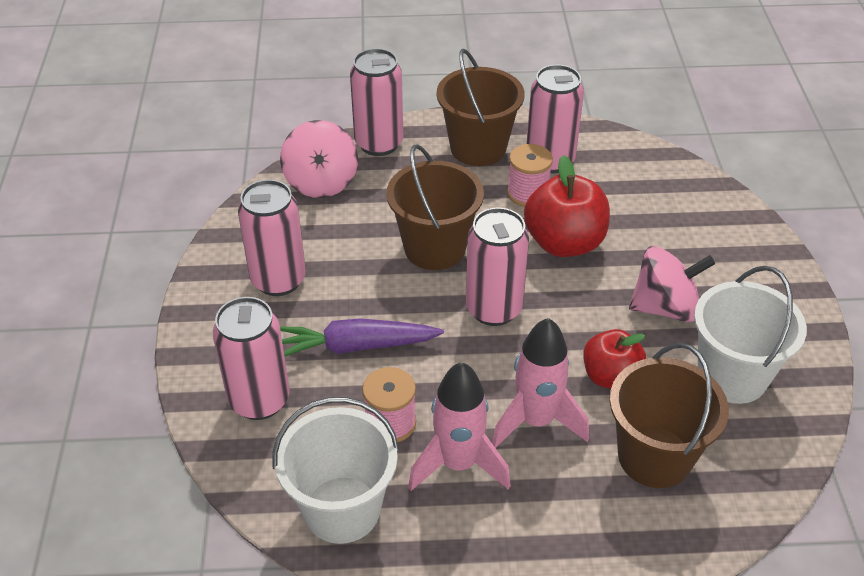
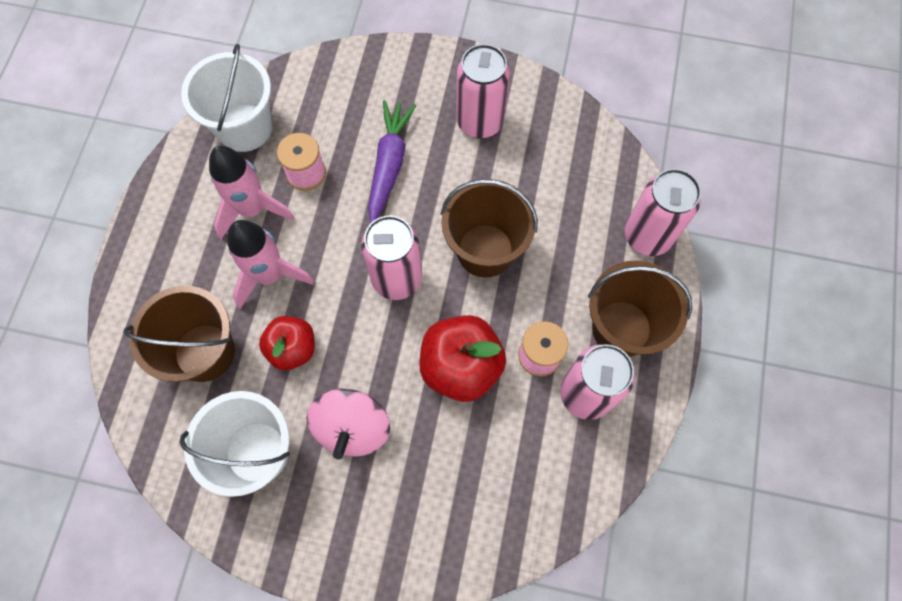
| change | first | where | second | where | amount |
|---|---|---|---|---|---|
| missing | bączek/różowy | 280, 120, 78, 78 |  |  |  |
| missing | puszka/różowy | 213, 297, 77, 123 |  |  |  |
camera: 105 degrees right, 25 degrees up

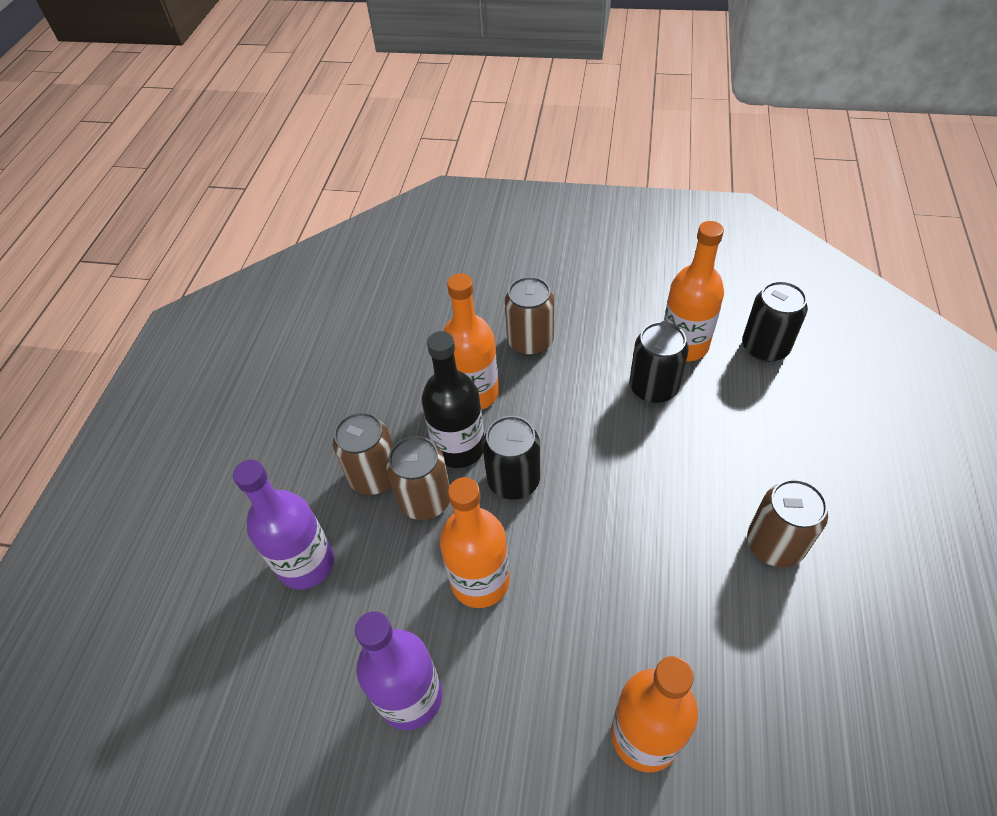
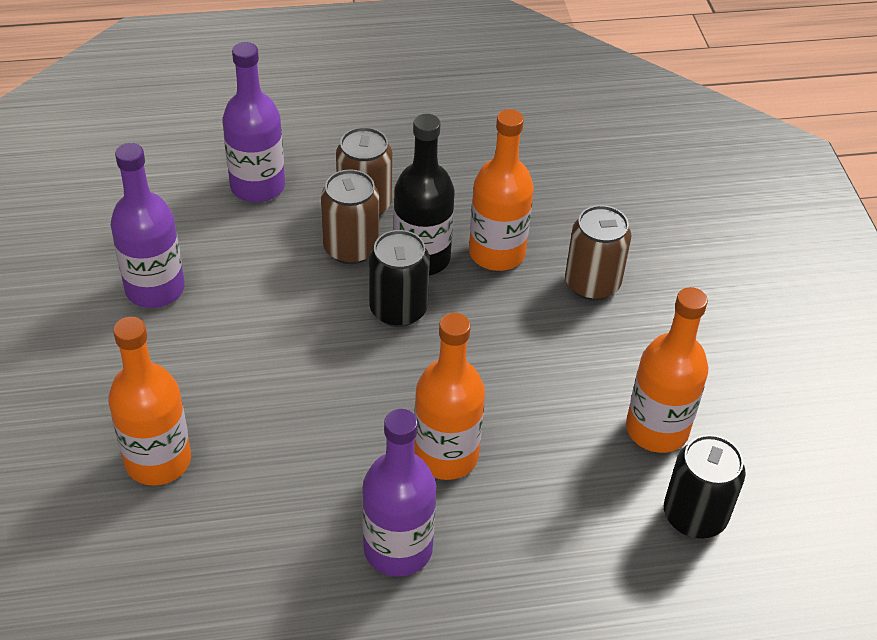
| change | first | where | second | where | amount |
|---|---|---|---|---|---|
| missing | puszka/czarny | 629, 322, 60, 81 |  |  |  |
| relocated | butelka/pomarańczowy | 440, 477, 70, 131 |  | 414, 313, 71, 167 |  |
| exchanged | puszka/brązowy | 747, 479, 81, 89 | butelka/fioletowy | 362, 409, 74, 168 |  |
camera: 65 degrees right, 5 degrees down

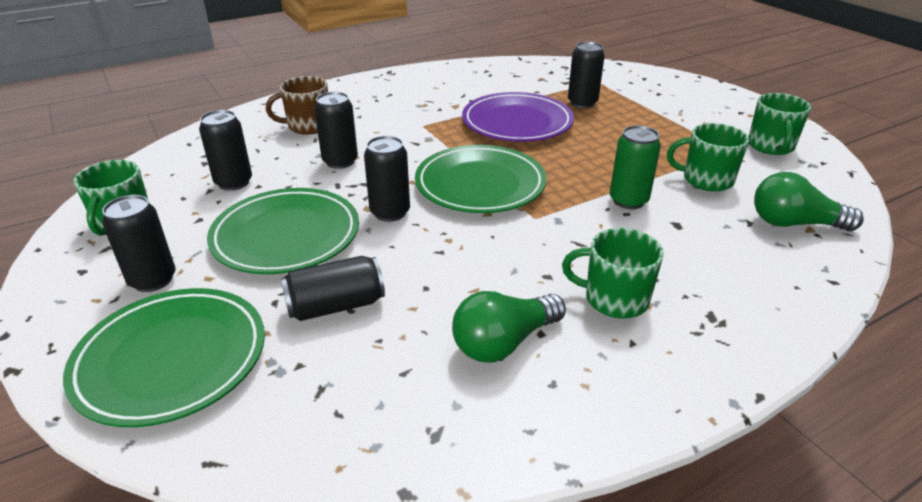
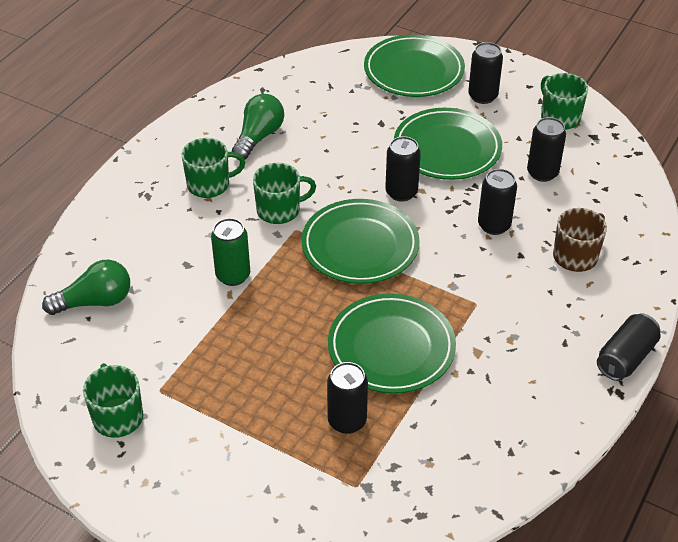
| change | first | where | second | where | amount |
|---|---|---|---|---|---|
| colour | talerz/fioletowy | 462, 92, 112, 50 | talerz/zielony | 328, 294, 128, 100 |  |
| relocated | kubek/zielony | 667, 123, 82, 68 |  | 253, 163, 63, 61 |  |
| relocated | puszka/czarny | 281, 256, 104, 65 |  | 597, 314, 64, 67 |  |
camera: 150 degrees right, 10 degrees up

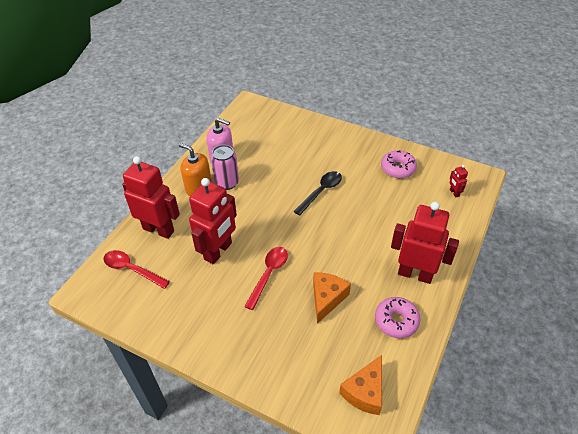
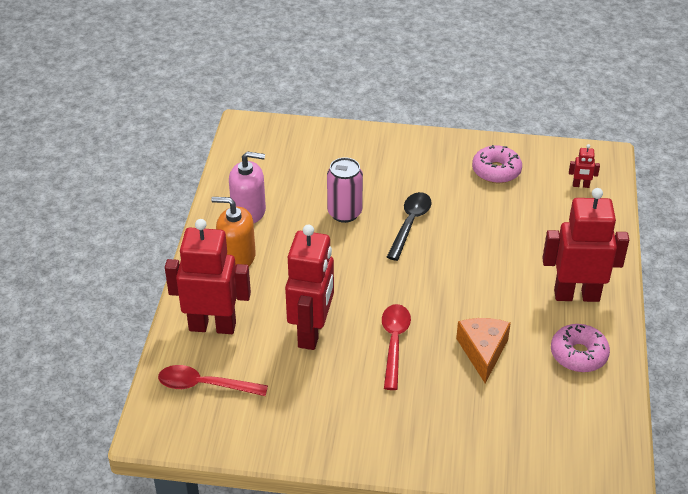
| change | first | where | second | where | amount |
|---|---|---|---|---|---|
| relocated | puszka/różowy | 211, 145, 28, 45 |  | 327, 157, 36, 66 |  |
| spun | robot/czerwony | 449, 165, 19, 32 |  | 569, 144, 31, 44 | 45 degrees counterclockwise |
| missing | ser/pomarańczowy | 339, 355, 43, 60 |  |  |  |
camera: 20 degrees left, 5 degrees down

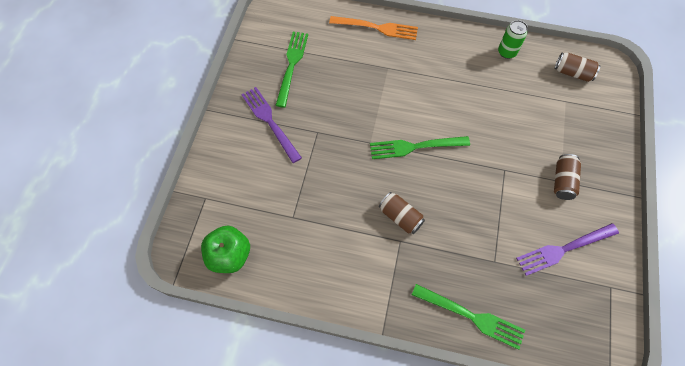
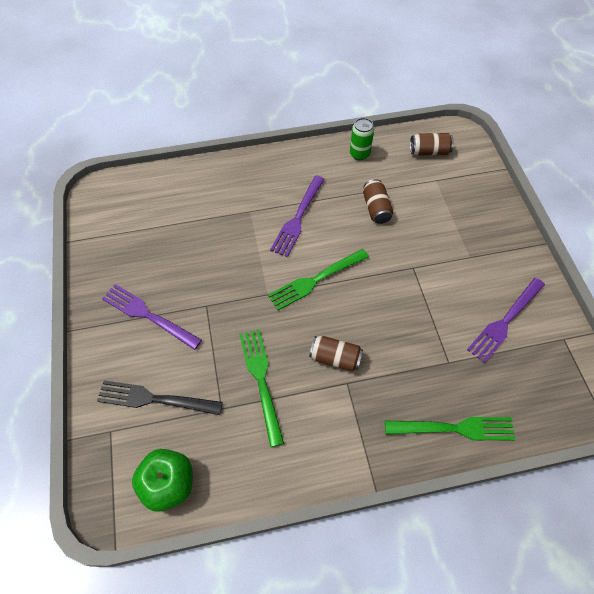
| change | first | where | second | where | amount |
|---|---|---|---|---|---|
| missing | widelec/pomarańczowy | 329, 16, 89, 24 |  |  |  |
| relocated | widelec/zielony | 275, 32, 33, 76 |  | 239, 329, 45, 118 |  |
| relocated | puszka/brązowy | 554, 154, 27, 46 |  | 363, 179, 30, 45 |  |
| appeared |  |  | widelec/fioletowy | 270, 176, 55, 81 |  |
| appeared |  |  | widelec/czarny | 97, 380, 126, 35 |  |
camera: 25 degrees left, 5 degrees down

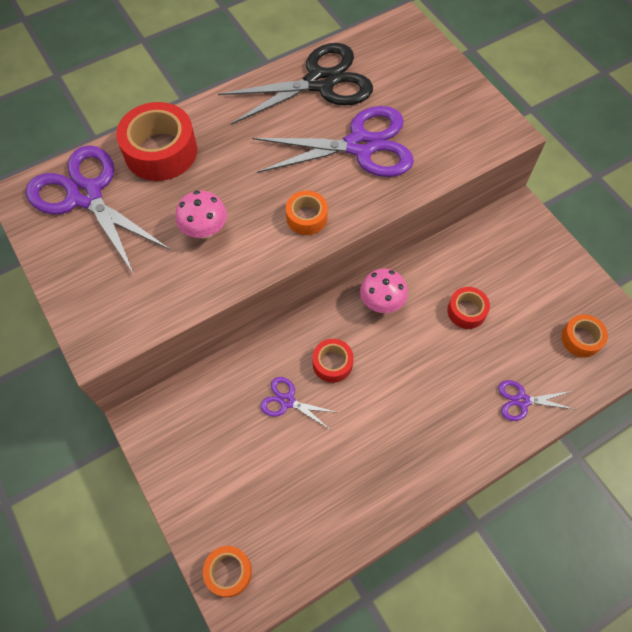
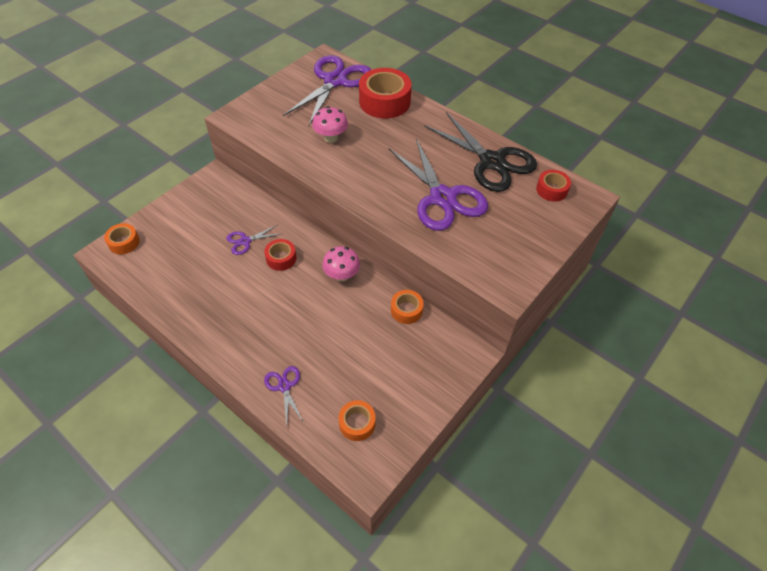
| change | first | where | second | where | amount |
|---|---|---|---|---|---|
| relocated | taśma klejąca/pomarańczowy | 286, 191, 42, 44 |  | 391, 290, 33, 34 |  |
| relocated | taśma klejąca/czerwony | 447, 287, 43, 42 |  | 536, 170, 35, 32 |  |
| spun | nożyczki/fioletowy | 260, 377, 78, 53 |  | 226, 225, 54, 30 | 120 degrees counterclockwise |
camera: 70 degrees right, 10 degrees down

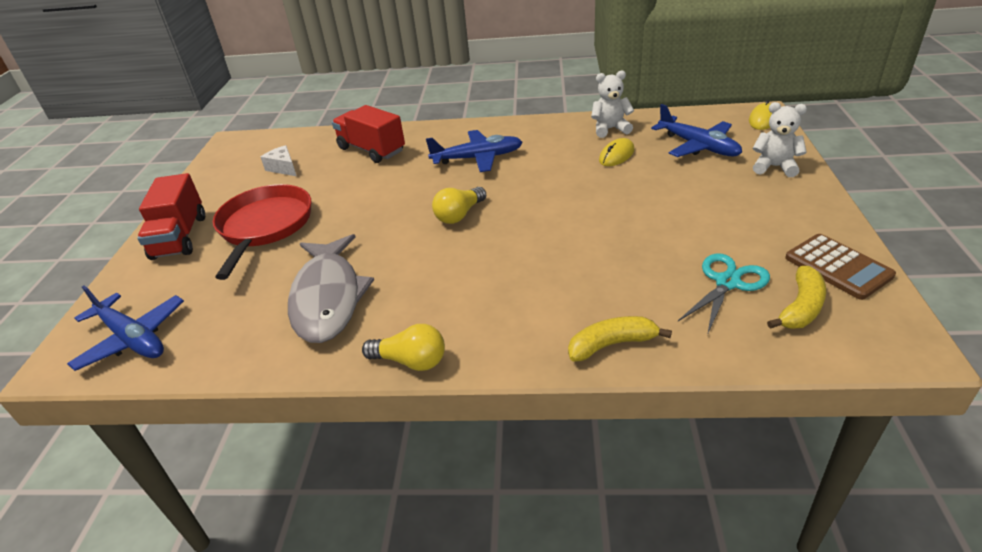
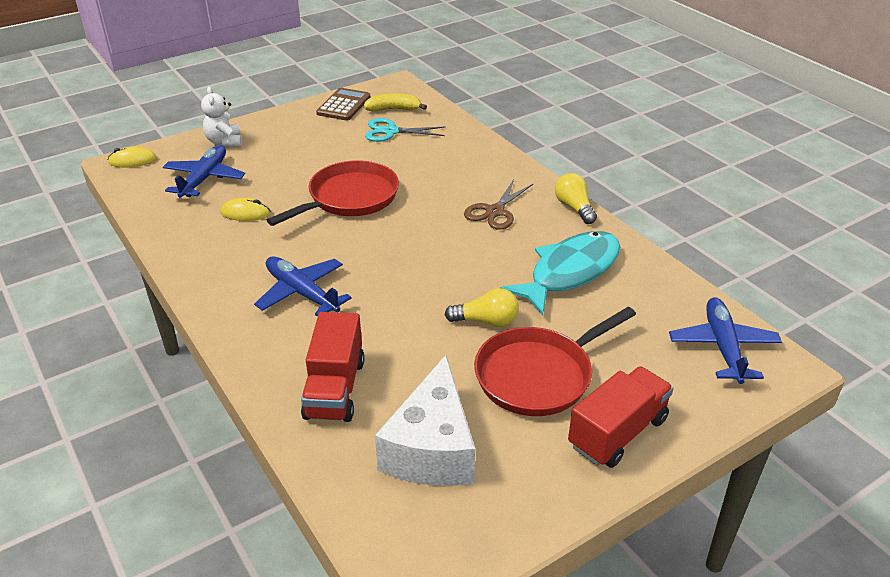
| change | first | where | second | where | amount |
|---|---|---|---|---|---|
| missing | miś/biały | 591, 70, 43, 68 |  |  |  |
| size | ser/biały | 261, 145, 35, 31 |  | 375, 355, 100, 131 | x2.18 |
| relocated | żarówka/żółty | 432, 187, 54, 37 |  | 445, 288, 74, 39 |  |
| colour | ryba/szary | 288, 234, 86, 109 | ryba/turkusowy | 500, 231, 120, 84 |  |
| missing | banan/żółty | 568, 316, 104, 46 |  |  |  |
| appeared |  |  | patelnia/czerwony | 267, 160, 132, 66 |  |
| appeared |  |  | nożyczki/brązowy | 464, 179, 69, 51 |  |
camera: 130 degrees left, 0 degrees up

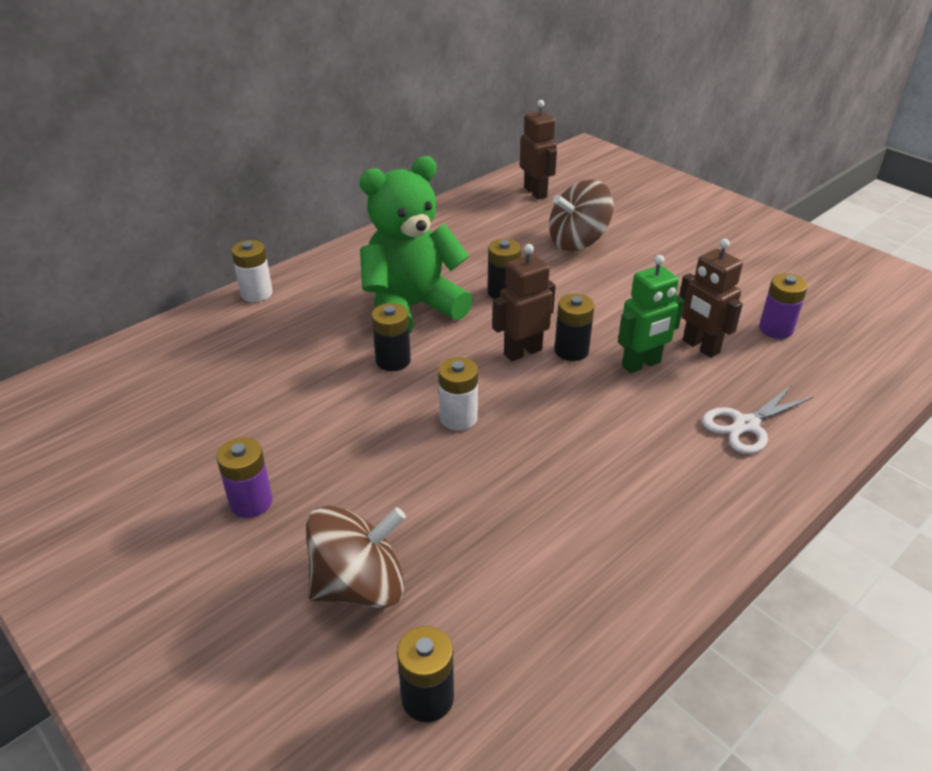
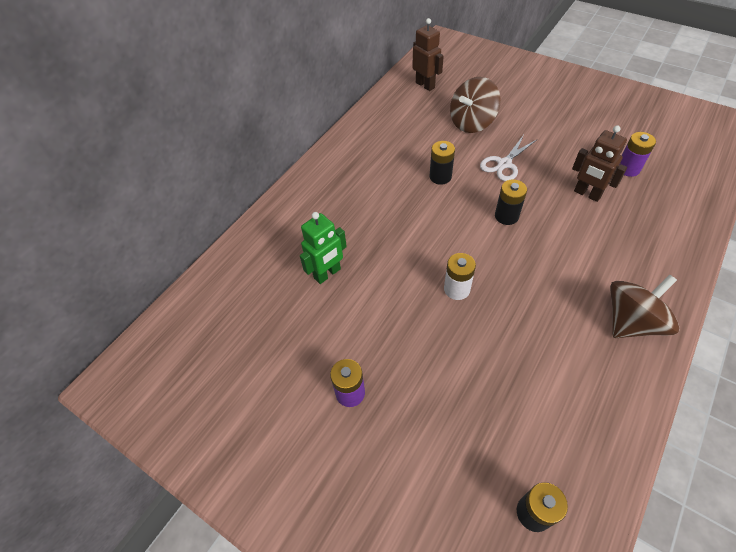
| change | first | where | second | where | amount |
|---|---|---|---|---|---|
| missing | miś/zielony | 359, 156, 114, 178 |  |  |  |
| missing | bateria/biały | 231, 240, 42, 62 |  |  |  |
| missing | robot/brązowy | 492, 244, 64, 117 |  |  |  |
| relocated | robot/zielony | 618, 255, 66, 118 |  | 300, 212, 47, 72 |  |
| missing | bateria/czarny | 372, 303, 39, 68 |  |  |  |
| relocated | nożyczki/biały | 702, 385, 112, 69 |  | 480, 135, 56, 46 |  |
| relocated | bączek/brązowy | 306, 505, 100, 103 |  | 610, 274, 70, 64 |  |
camera: 10 degrees left, 15 degrees up

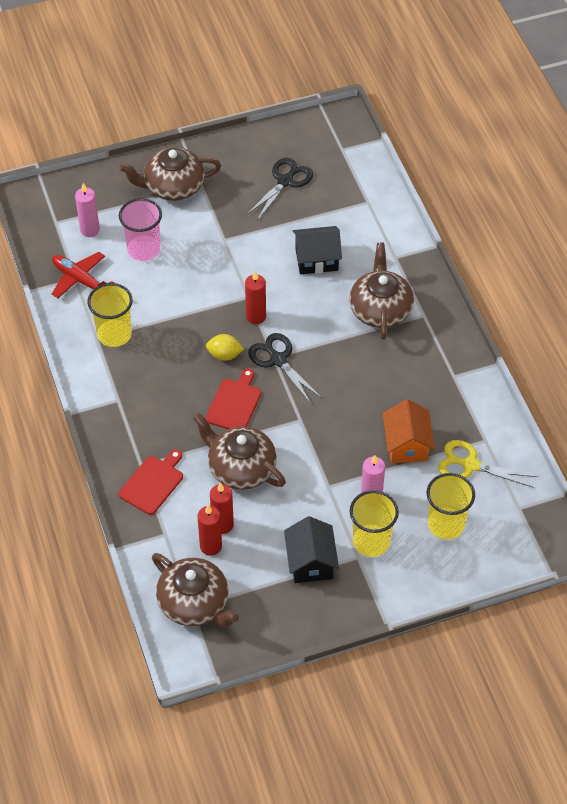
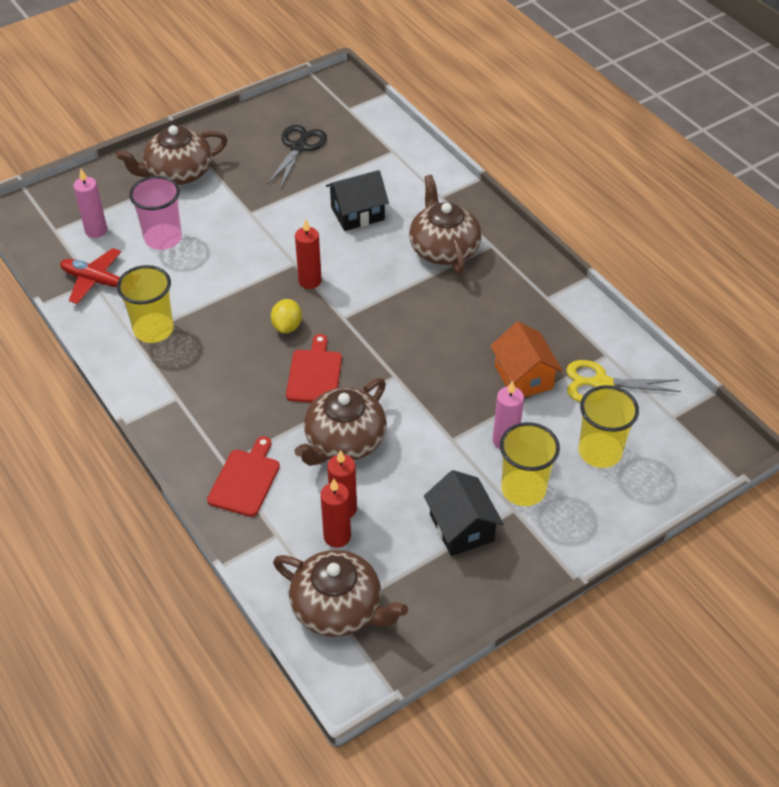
| change | first | where | second | where | amount |
|---|---|---|---|---|---|
| missing | nożyczki/czarny | 248, 333, 74, 71 |  |  |  |
| spun | cytryna/żółty | 206, 334, 38, 27 |  | 271, 299, 31, 34 | 75 degrees counterclockwise |
| spun | imbryk/brązowy | 193, 413, 93, 77 |  | 295, 378, 92, 88 | 75 degrees counterclockwise |
camera: 15 degrees left, 5 degrees down

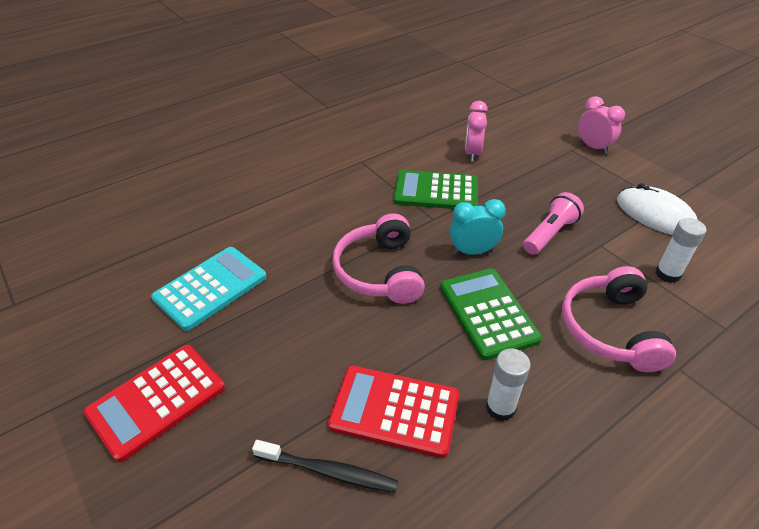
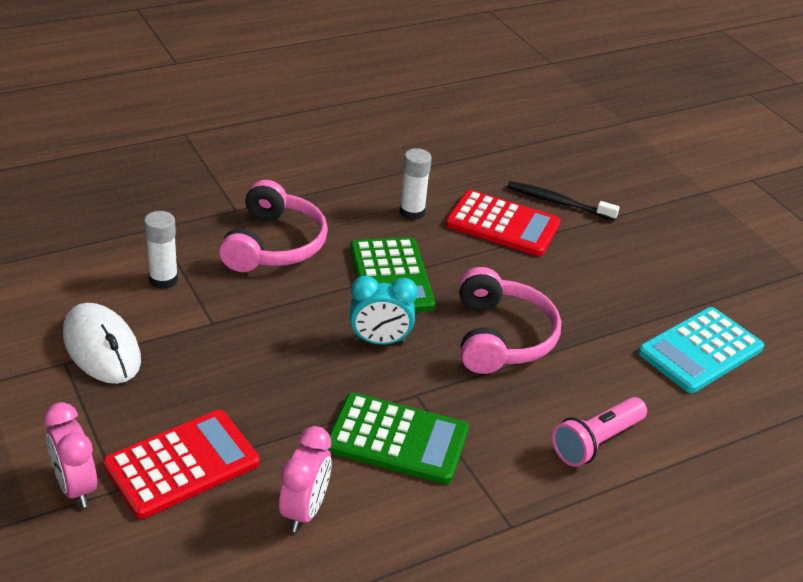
| change | first | where | second | where | amount |
|---|---|---|---|---|---|
| relocated | latarka/różowy | 523, 192, 61, 63 |  | 552, 397, 95, 70 |  |
| relocated | kalkulator/czerwony | 84, 345, 141, 117 |  | 103, 410, 157, 109 |  |
camera: 175 degrees left, 5 degrees down

